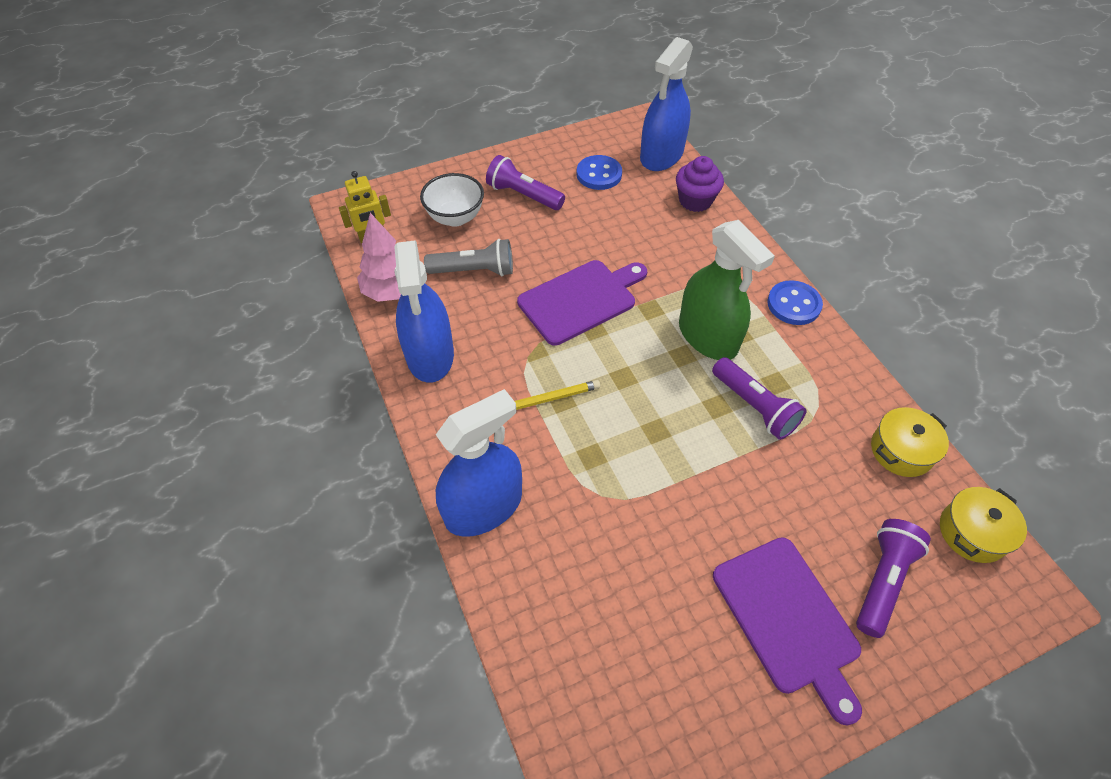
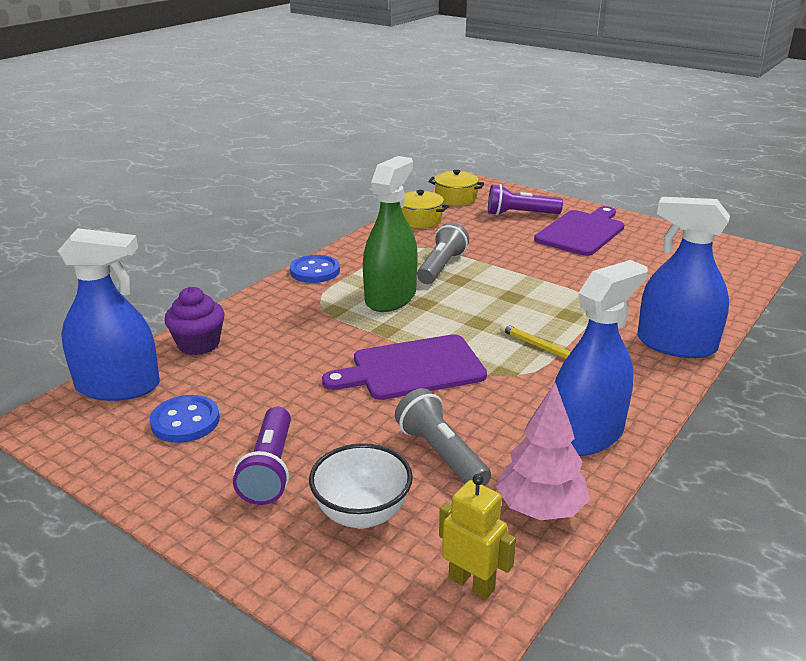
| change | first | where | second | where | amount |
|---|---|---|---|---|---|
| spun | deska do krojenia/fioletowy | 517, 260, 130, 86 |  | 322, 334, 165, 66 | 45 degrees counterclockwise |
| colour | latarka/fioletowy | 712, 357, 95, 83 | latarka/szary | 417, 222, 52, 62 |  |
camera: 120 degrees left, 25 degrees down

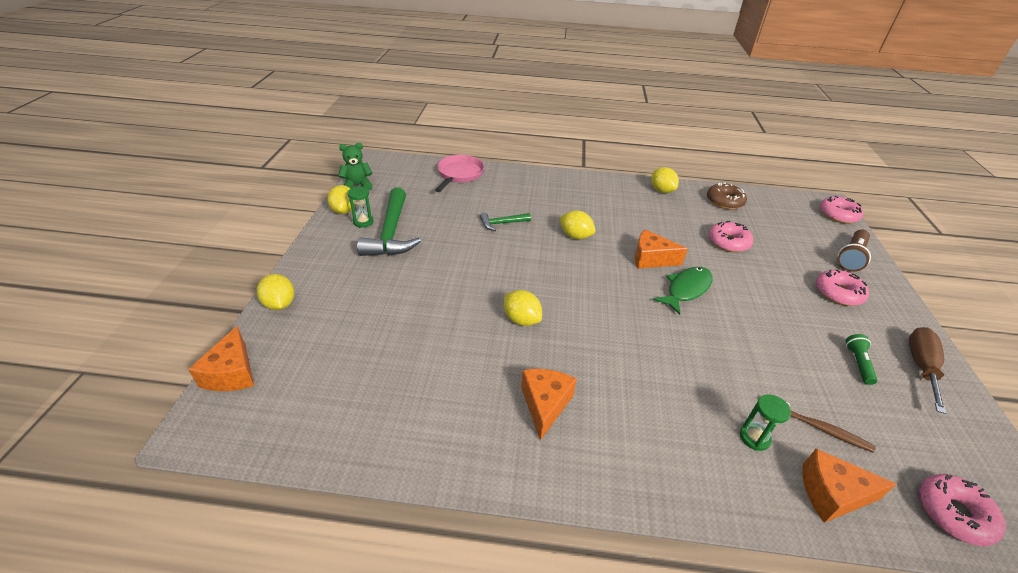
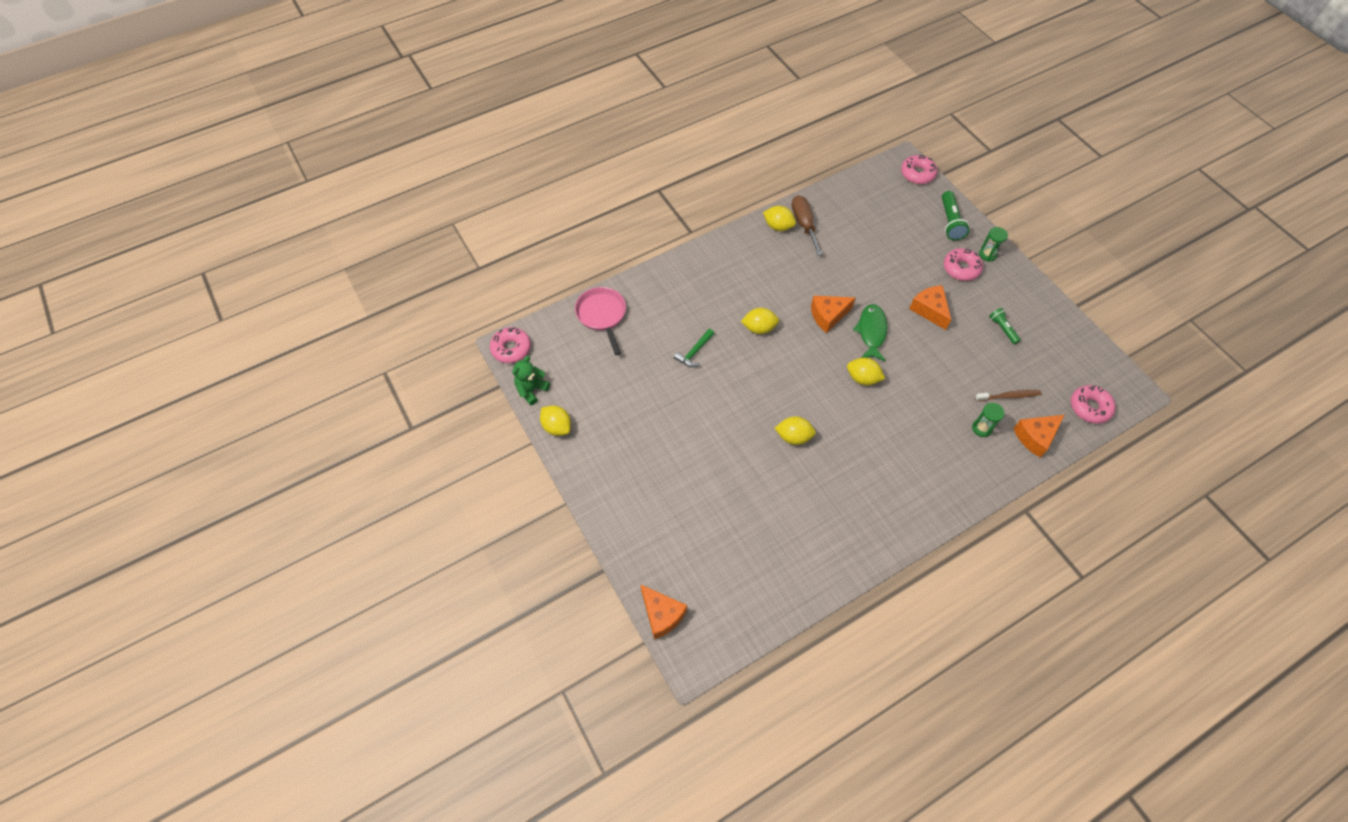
| change | first | where | second | where | amount |
|---|---|---|---|---|---|
| missing | donut/brązowy | 707, 183, 40, 27 |  |  |  |
| relocated | klepsydra/zielony | 348, 186, 26, 42 |  | 979, 227, 29, 35 |  |
| missing | młotek/zielony | 357, 188, 64, 68 |  |  |  |
| relocated | donut/różowy | 709, 221, 44, 31 |  | 490, 327, 41, 36 |  |
| colour | latarka/brązowy | 837, 229, 34, 43 | latarka/zielony | 942, 191, 27, 50 |  |
| relocated | cytryna/żółty | 257, 274, 38, 36 |  | 847, 358, 38, 27 |  |
| relocated | śrubokręt/brązowy | 909, 327, 38, 87 |  | 792, 195, 31, 60 |  |
| relocated | ser/pomarańczowy | 521, 369, 56, 71 |  | 909, 285, 42, 45 |  |
camera: 35 degrees left, 20 degrees up

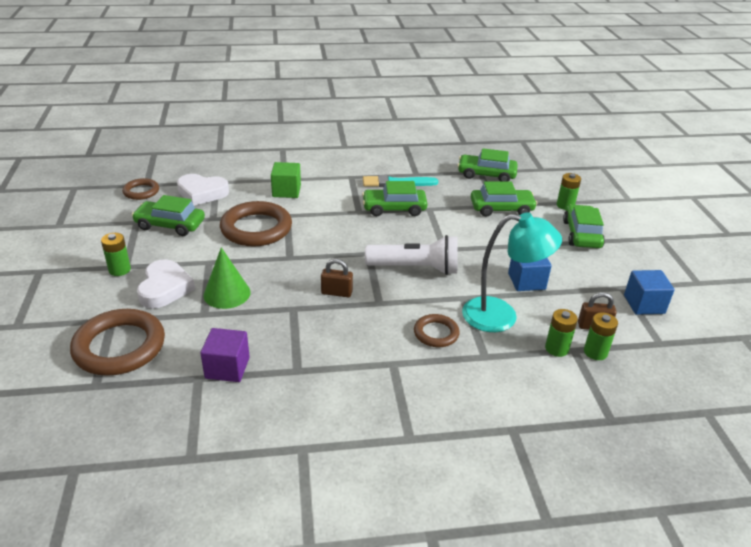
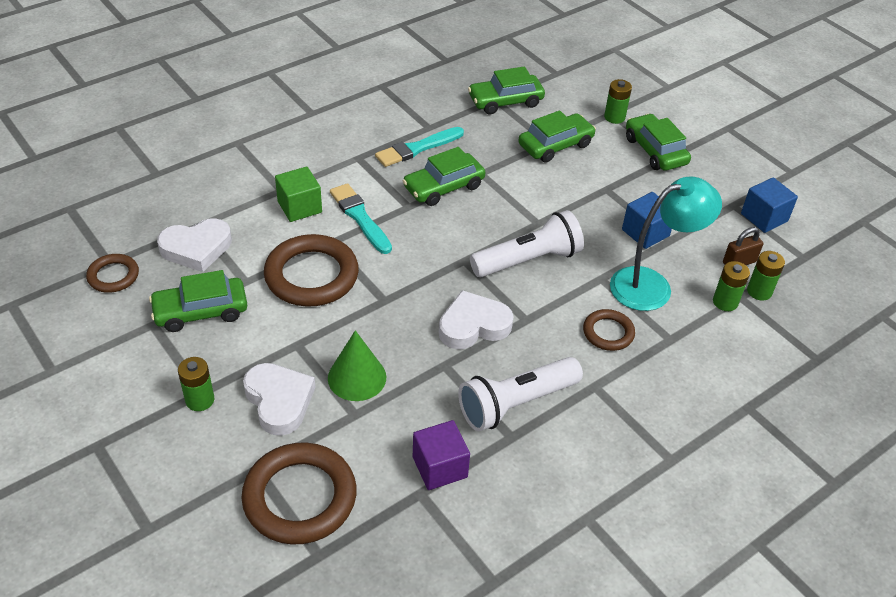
| change | first | where | second | where | amount |
|---|---|---|---|---|---|
| exchanged | kłódka/brązowy | 321, 259, 32, 38 | serce/biały | 439, 290, 75, 59 |  |
| appeared |  |  | pędzel/turkusowy | 330, 183, 62, 71 |  |
| appeared |  |  | latarka/biały | 458, 357, 125, 75 |  |
camera: 30 degrees left, 10 degrees up

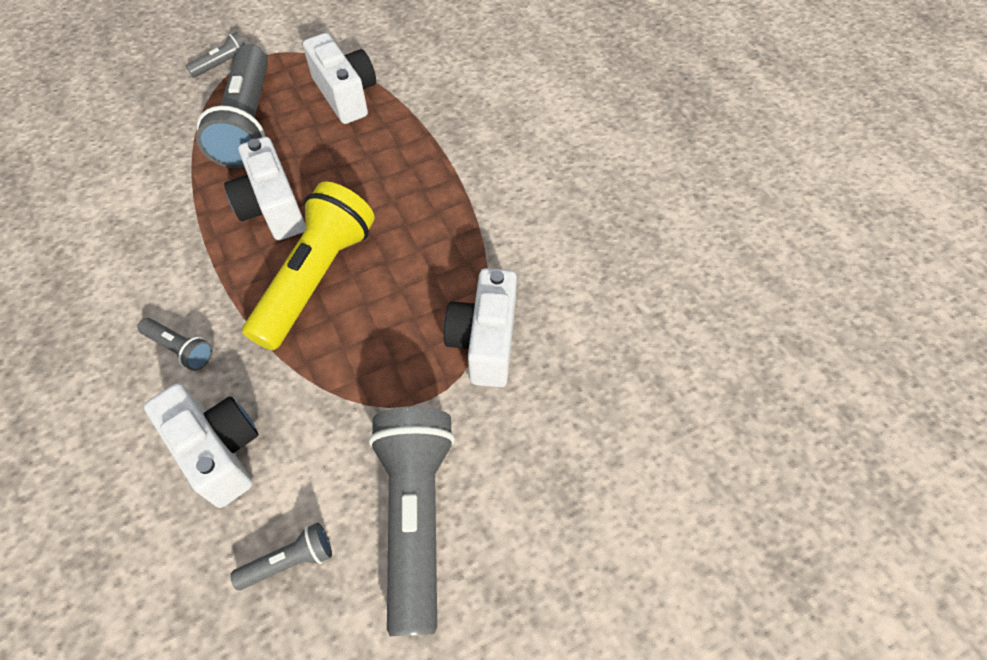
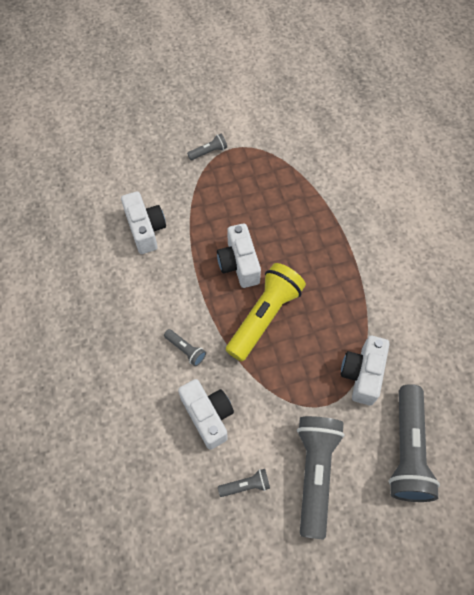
| change | first | where | second | where | amount |
|---|---|---|---|---|---|
| relocated | aparat fotograficzny/biały | 303, 33, 73, 91 |  | 121, 191, 45, 63 |  |
| relocated | latarka/szary | 196, 44, 72, 125 |  | 388, 384, 52, 118 |  |
camera: 10 degrees right, 5 degrees up

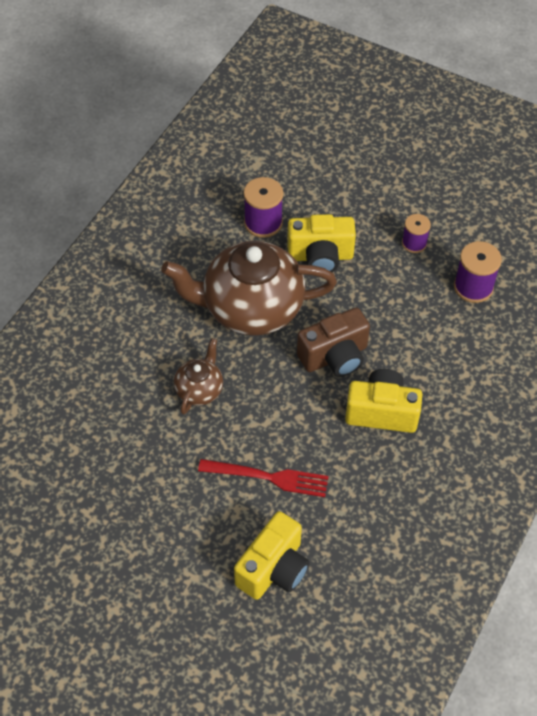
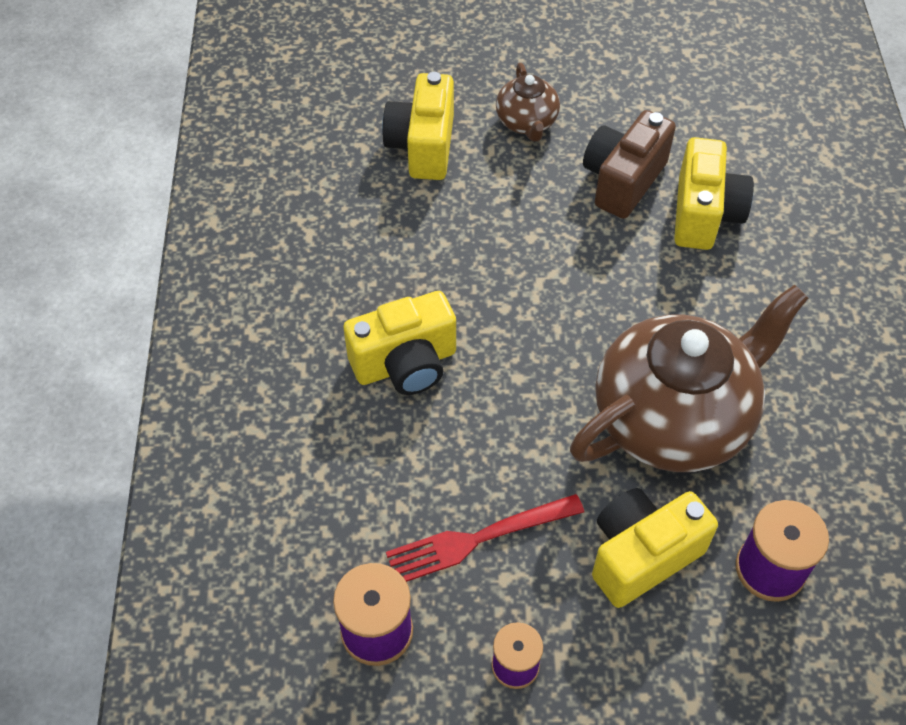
| change | first | where | second | where | amount |
|---|---|---|---|---|---|
| relocated | aparat fotograficzny/brązowy | 297, 307, 73, 70 |  | 583, 110, 93, 109 |  |
| relocated | imbryk/brązowy | 174, 338, 49, 76 |  | 496, 63, 64, 79 |  |
| relocated | widelec/czerwony | 198, 459, 131, 38 |  | 386, 494, 198, 88 |  |
| appeared |  |  | aparat fotograficzny/żółty | 674, 137, 80, 113 |  |
camera: 150 degrees right, 0 degrees up

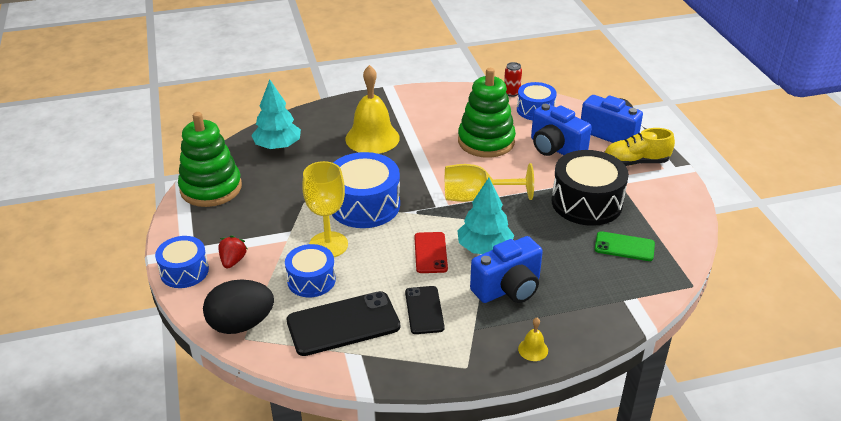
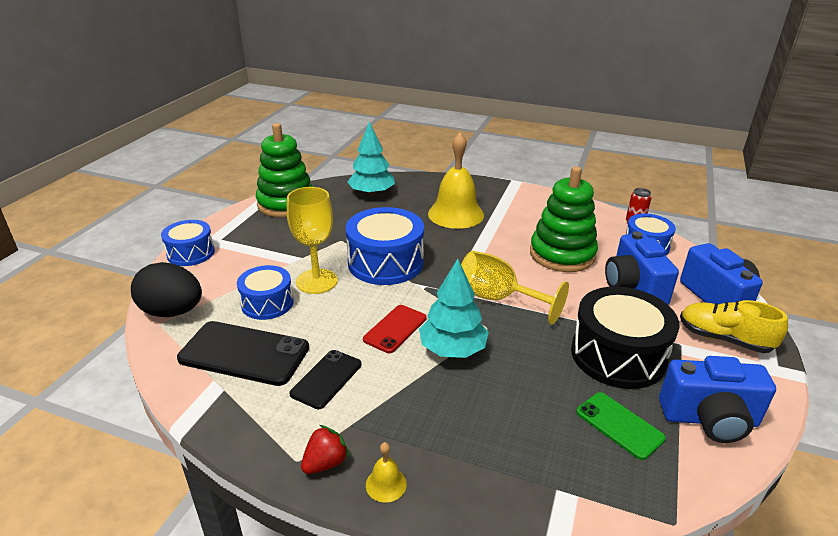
| change | first | where | second | where | amount |
|---|---|---|---|---|---|
| relocated | truskawka/czerwony | 218, 235, 29, 33 |  | 301, 425, 49, 49 |  |
| relocated | aparat fotograficzny/niebieski | 470, 236, 73, 67 |  | 659, 356, 117, 87 |  |
camera: 35 degrees right, 5 degrees down

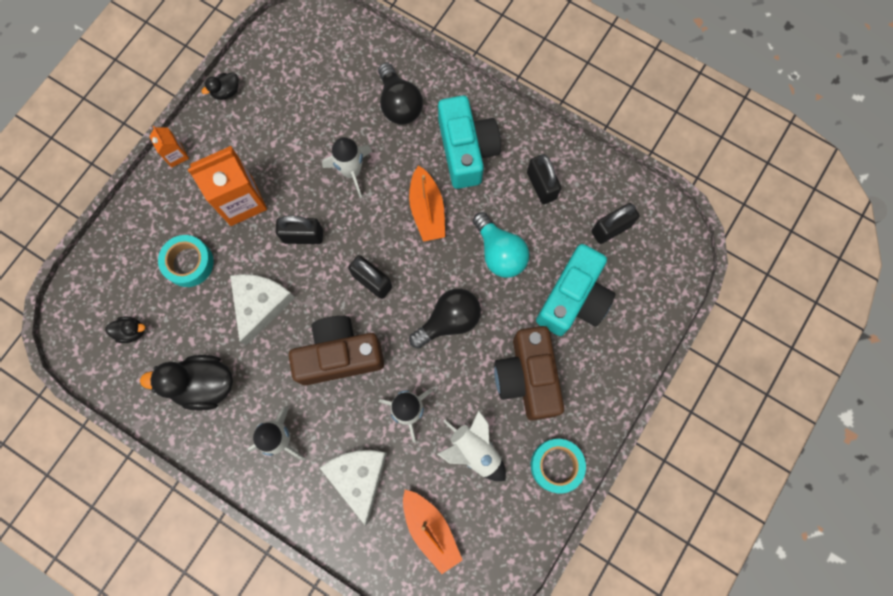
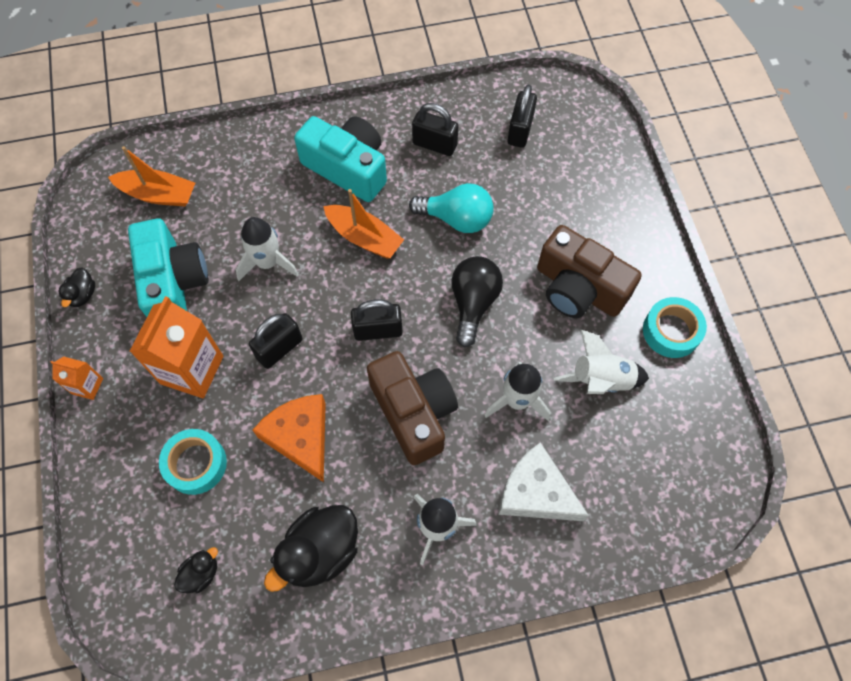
| change | first | where | second | where | amount |
|---|---|---|---|---|---|
| missing | żarówka/czarny | 378, 63, 45, 62 |  |  |  |
| relocated | aparat fotograficzny/turkusowy | 536, 244, 79, 92 |  | 128, 218, 80, 99 |  |
| colour | ser/biały | 230, 274, 65, 72 | ser/pomarańczowy | 253, 394, 73, 88 |  |
| spun | aparat fotograficzny/brązowy | 289, 316, 95, 69 |  | 367, 351, 91, 114 | 120 degrees clockwise |
| relocated | łódka/pomarańczowy | 403, 490, 59, 84 |  | 108, 146, 87, 60 |  |
camera: 45 degrees left, 10 degrees down

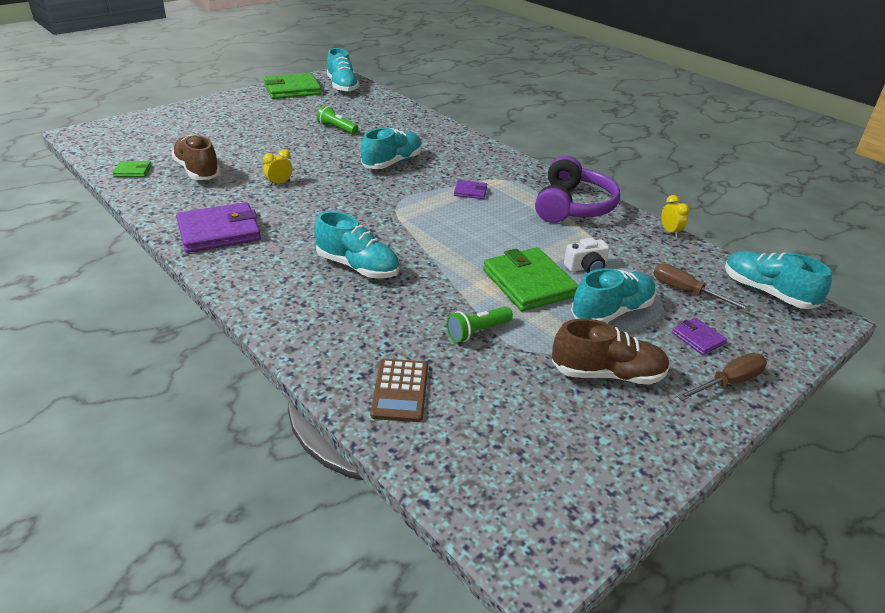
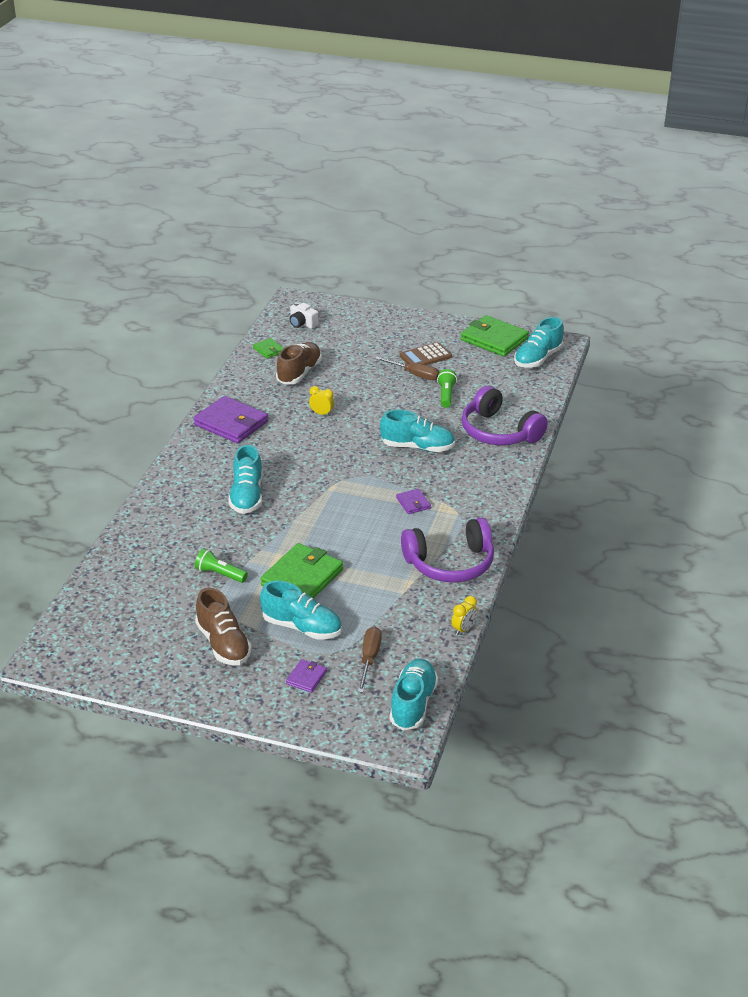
| change | first | where | second | where | amount |
|---|---|---|---|---|---|
| relocated | aparat fotograficzny/biały | 564, 238, 46, 35 |  | 290, 302, 28, 27 |  |
| relocated | śrubokręt/brązowy | 677, 353, 90, 48 |  | 375, 356, 64, 24 |  |
| relocated | kalkulator/brązowy | 370, 359, 58, 63 |  | 400, 342, 52, 23 |  |
| appeared |  |  | słuchawki/fioletowy | 462, 386, 86, 59 |  |
camera: 60 degrees right, 0 degrees up

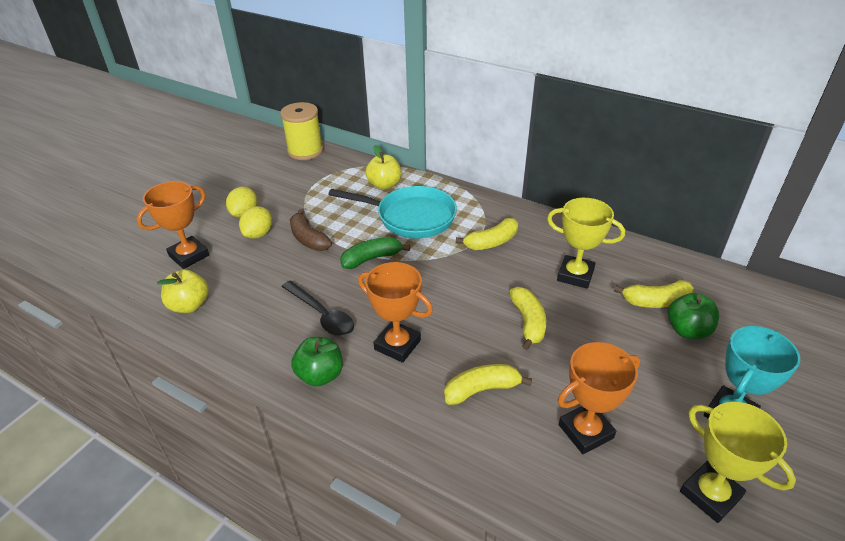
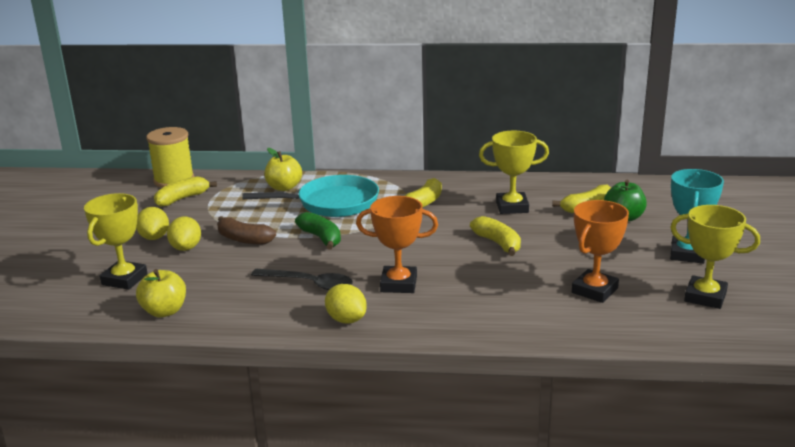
| change | first | where | second | where | amount |
|---|---|---|---|---|---|
| colour | puchar/pomarańczowy | 137, 181, 72, 88 | puchar/żółty | 84, 193, 64, 97 |  |
| spun | banan/zielony | 340, 237, 70, 32 |  | 295, 212, 46, 38 | 105 degrees clockwise |
| exchanged | jabłko/zielony | 291, 337, 52, 50 | cytryna/żółty | 325, 284, 42, 39 |  |
| relocated | banan/żółty | 444, 364, 88, 41 |  | 154, 176, 63, 31 |  |
camera: 25 degrees left, 15 degrees down

